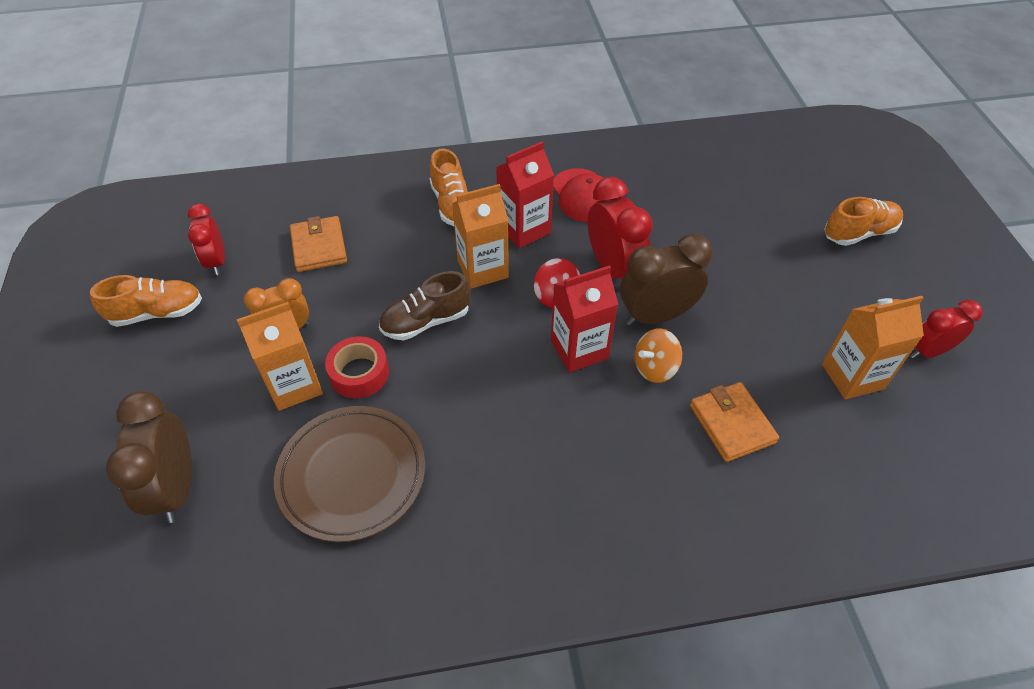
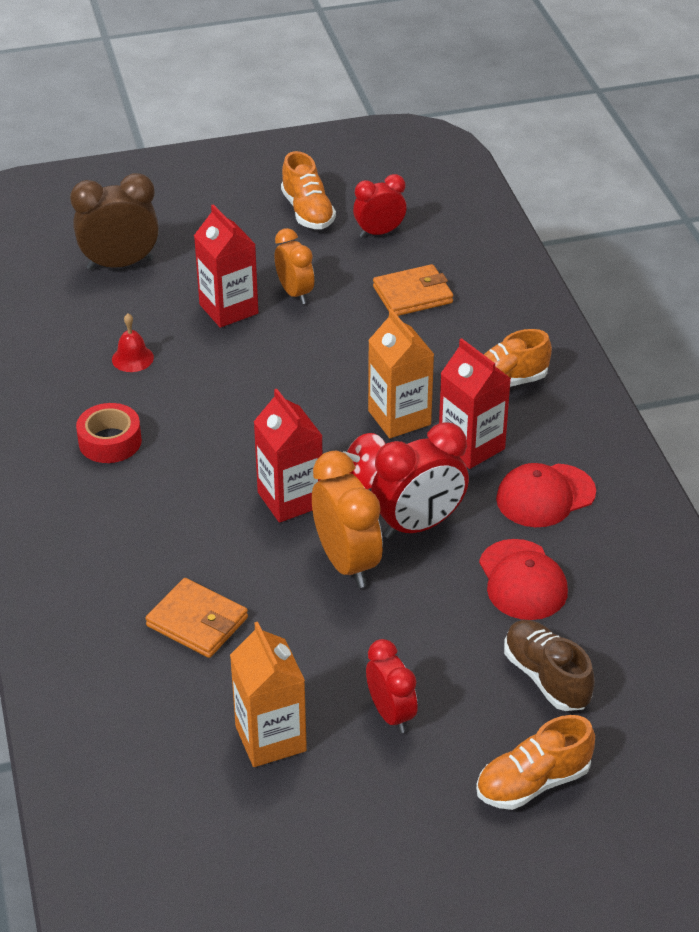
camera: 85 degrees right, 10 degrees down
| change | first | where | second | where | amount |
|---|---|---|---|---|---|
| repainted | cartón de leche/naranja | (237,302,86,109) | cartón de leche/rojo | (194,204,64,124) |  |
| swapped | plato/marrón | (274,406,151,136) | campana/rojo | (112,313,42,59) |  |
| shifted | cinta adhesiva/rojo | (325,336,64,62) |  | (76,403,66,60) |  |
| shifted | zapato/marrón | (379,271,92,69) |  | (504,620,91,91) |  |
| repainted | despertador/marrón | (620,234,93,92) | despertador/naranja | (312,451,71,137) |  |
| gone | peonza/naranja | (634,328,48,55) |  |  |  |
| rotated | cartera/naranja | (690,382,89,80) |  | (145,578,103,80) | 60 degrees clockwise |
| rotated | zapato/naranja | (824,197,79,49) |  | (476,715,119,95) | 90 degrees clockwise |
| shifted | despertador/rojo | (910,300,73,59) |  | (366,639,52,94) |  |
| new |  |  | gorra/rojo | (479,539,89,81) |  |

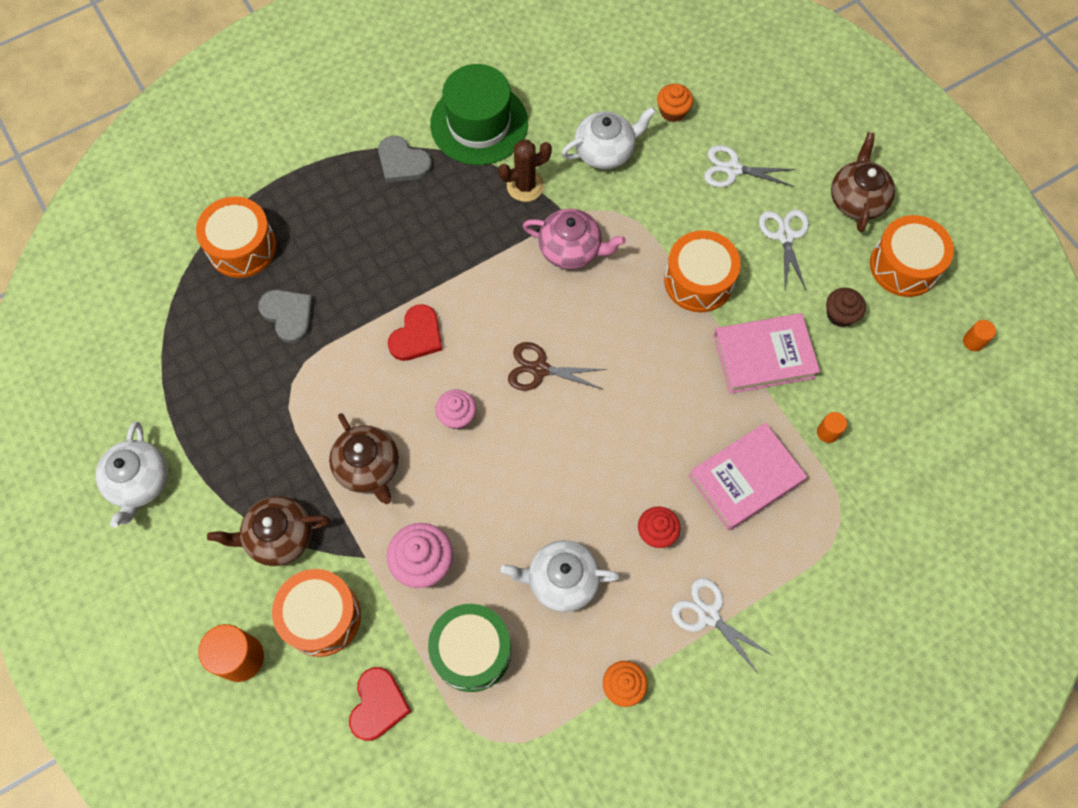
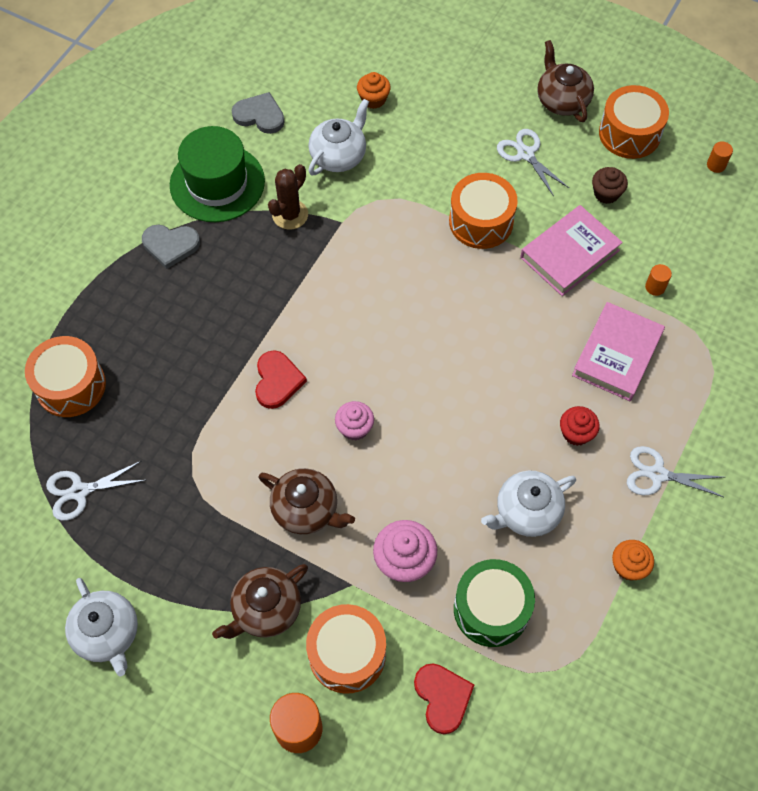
camera: 30 degrees left, 5 degrees down
| change | first | where | second | where | amount |
|---|---|---|---|---|---|
| shifted | corazón/gris | (258,290,55,53) |  | (232,92,53,42) |  |
| gone | tijeras/marrón | (508,342,99,49) |  |  |  |
| gone | tetera/rosa | (523,209,103,60) |  |  |  |
| shifted | tijeras/blanco | (704,145,91,42) |  | (46,461,100,60) |  |

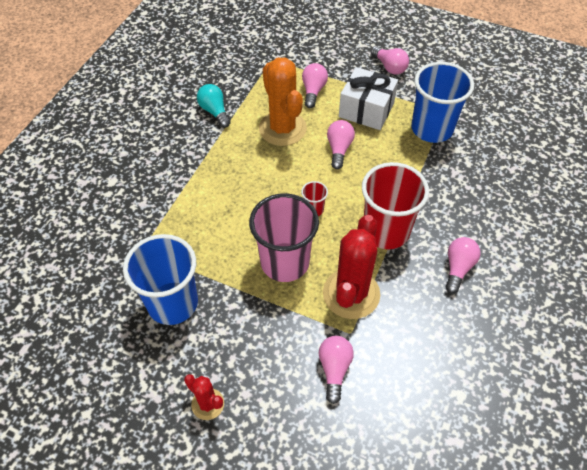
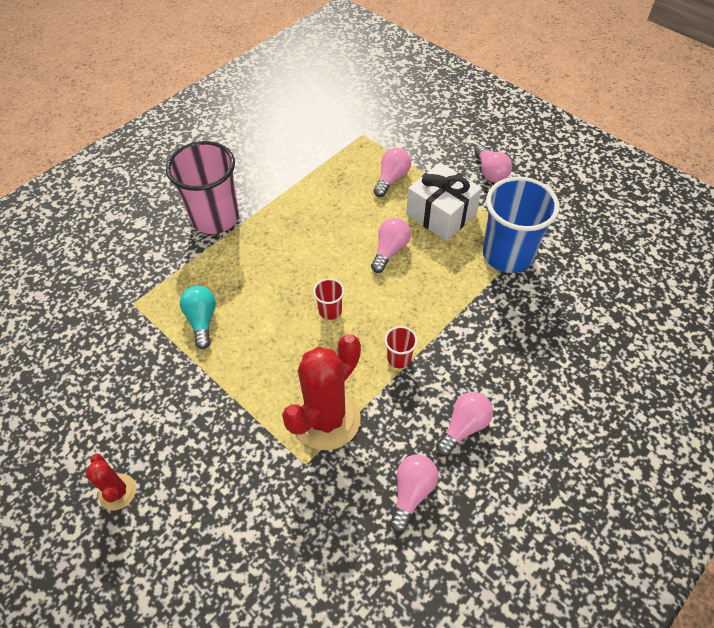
camera: 20 degrees right, 0 degrees up
| change | first | where | second | where | amount |
|---|---|---|---|---|---|
| gone | vaso/azul | (123,234,75,91) |  |  |  |
| shifted | bombilla/turquesa | (197,84,34,44) |  | (180,286,36,63) |  |
| shifted | vaso/rosa | (249,193,70,89) |  | (166,141,73,93) |  |
| gone | cactus/naranja | (259,57,48,89) |  |  |  |
| shifted | bombilla/rosa | (319,336,35,68) |  | (390,455,48,77) |  |
| scaled | vaso/rojo | (362,162,67,87) |  | (385,326,33,42) | x0.43 |

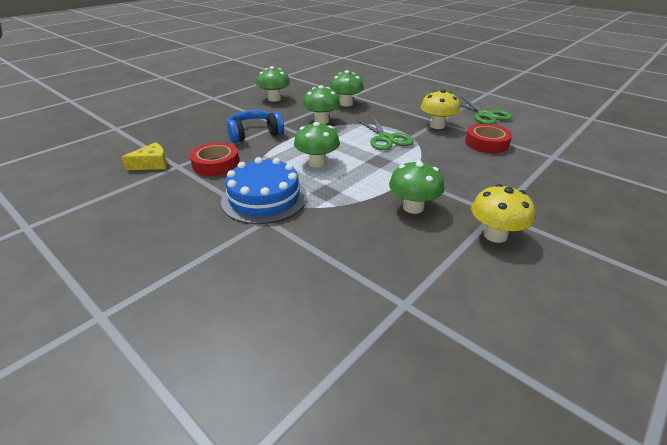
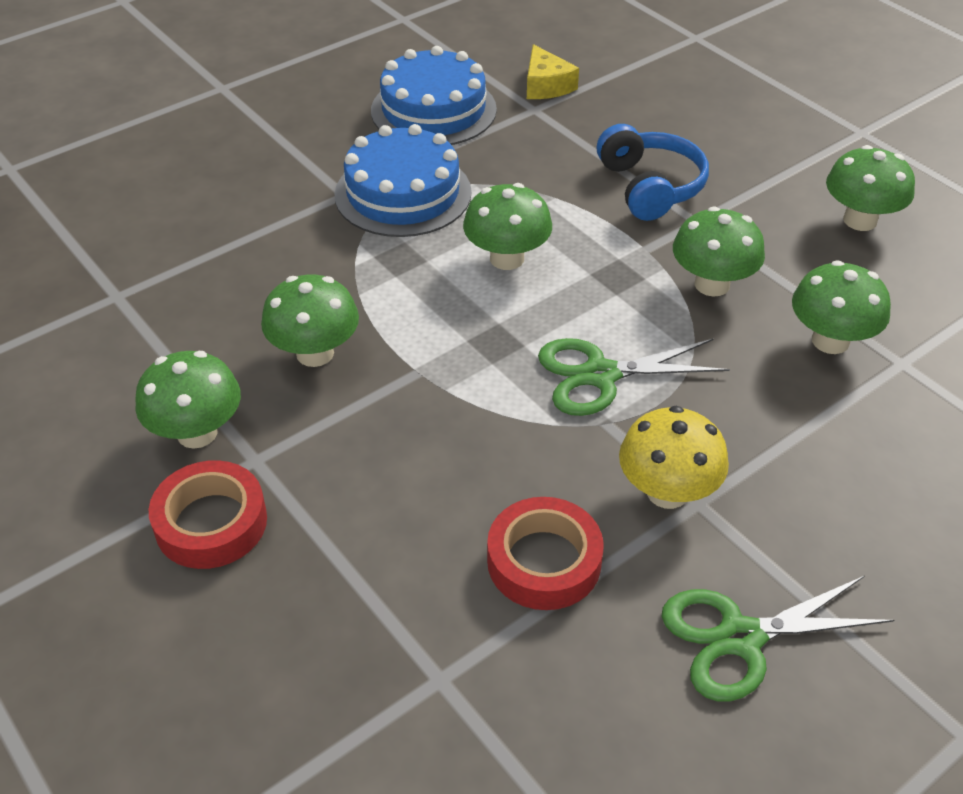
camera: 100 degrees right, 10 degrees up
| change | first | where | second | where | amount |
|---|---|---|---|---|---|
| shifted | cinta adhesiva/rojo | (190,142,49,34) |  | (149,460,118,109) |  |
| repainted | seta/amarillo | (471,184,64,59) | seta/verde | (135,351,106,98) |  |
| new |  |  | tarta/azul | (371,46,126,99) |  |

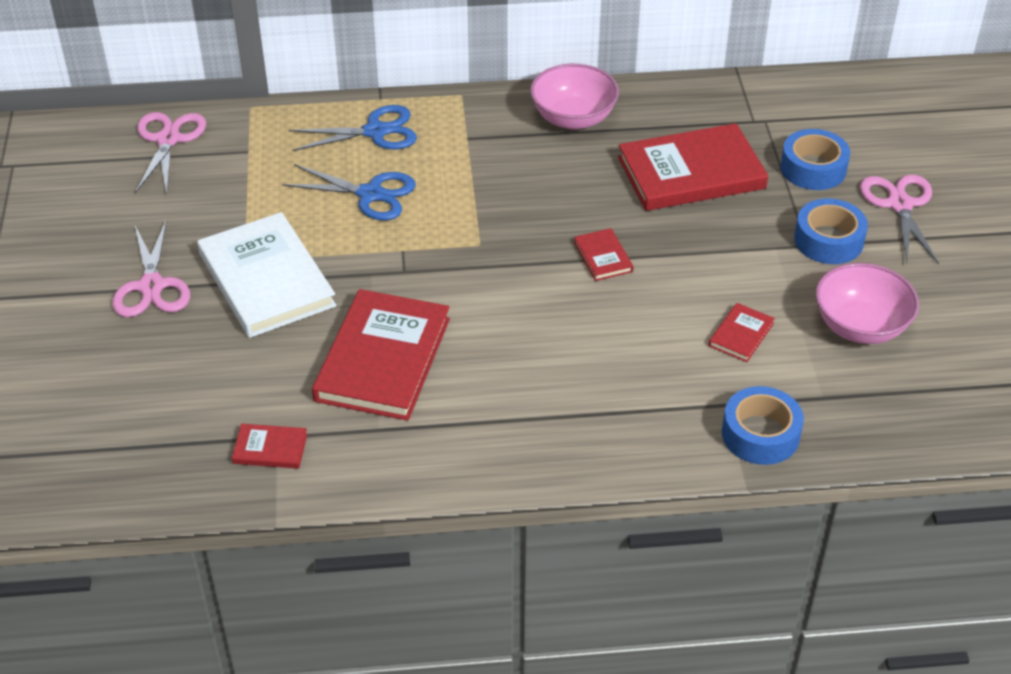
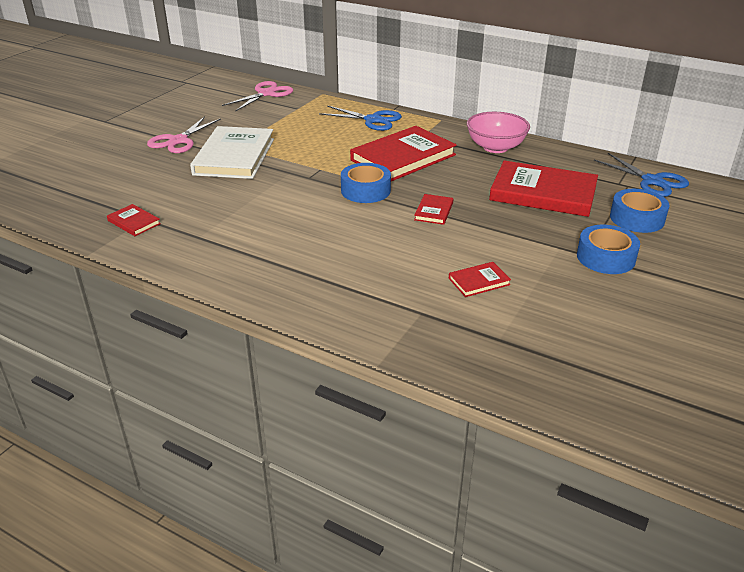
camera: 35 degrees right, 10 degrees down
| change | first | where | second | where | amount |
|---|---|---|---|---|---|
| shifted | tijeras/azul | (282,164,134,56) |  | (594,153,95,44) |  |
| shifted | libro/rojo | (312,289,138,132) |  | (350,126,107,55) |  |
| shifted | cinta adhesiva/azul | (722,386,82,79) |  | (341,163,50,40) |  |
| gone | cuenco/rosa | (816,263,103,81) |  |  |  |
| gone | tijeras/rosa | (860,175,79,90) |  |  |  |

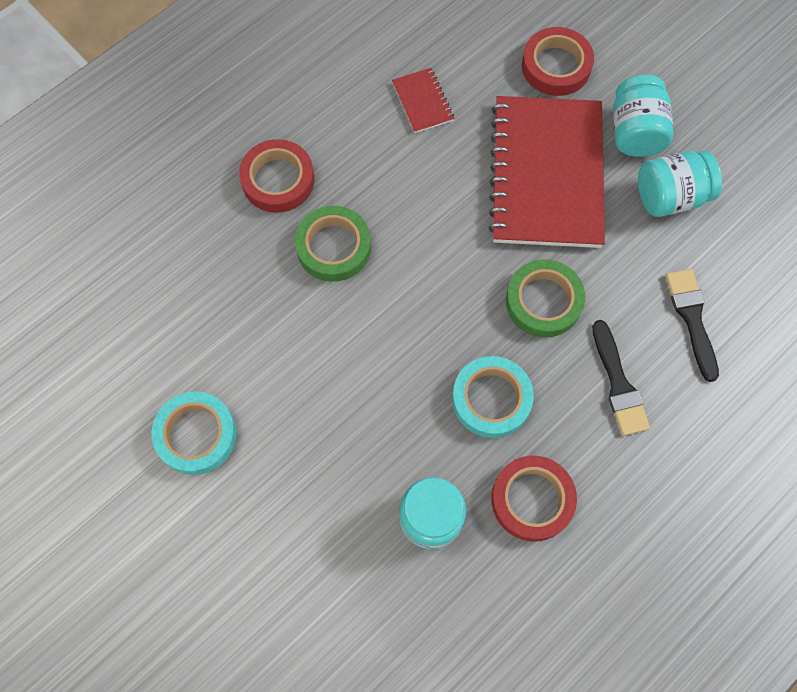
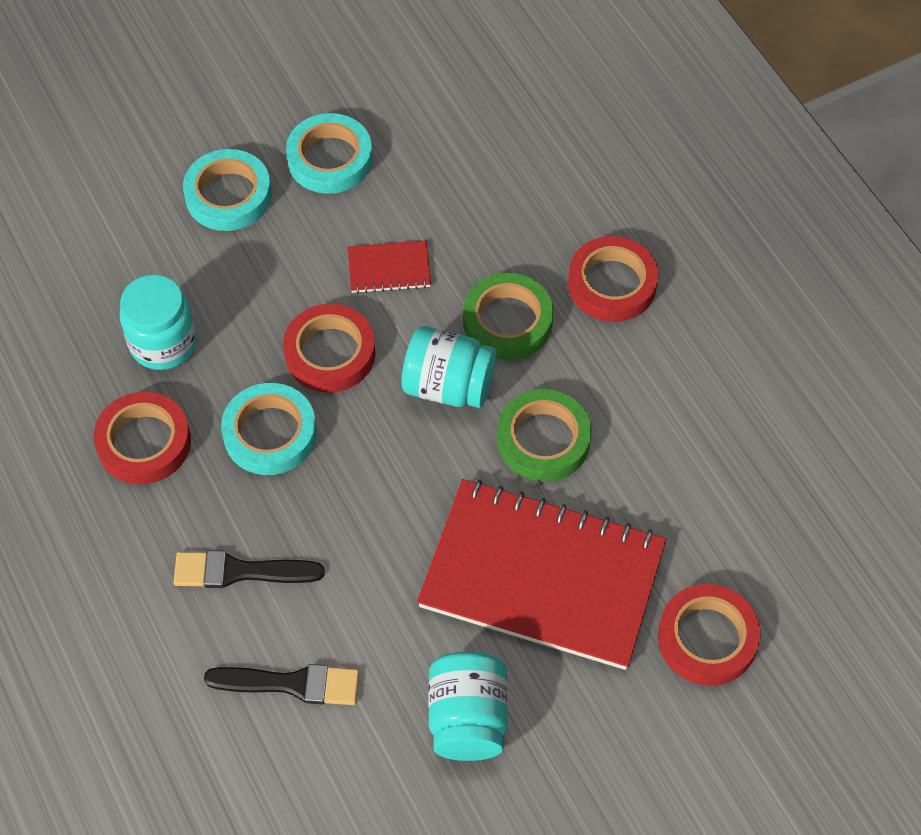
camera: 105 degrees right, 10 degrees down
| change | first | where | second | where | amount |
|---|---|---|---|---|---|
| shifted | cuaderno/rojo | (392,68,62,65) |  | (348,240,83,54) |  |
| shifted | cinta adhesiva/verde | (506,259,79,78) |  | (497,389,95,93) |  |
| shifted | tarro/turquesa | (613,75,60,82) |  | (401,326,96,82) |  |
| new |  |  | cinta adhesiva/turquesa | (183,149,89,82) |  |
| new |  |  | cinta adhesiva/rojo | (283,304,92,89) |  |

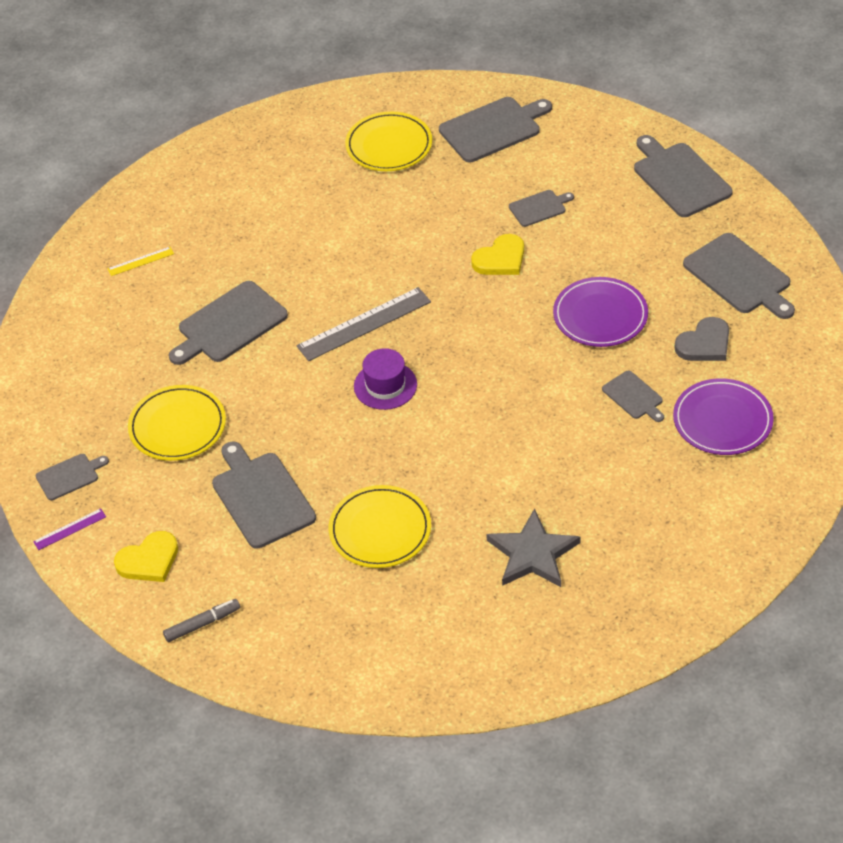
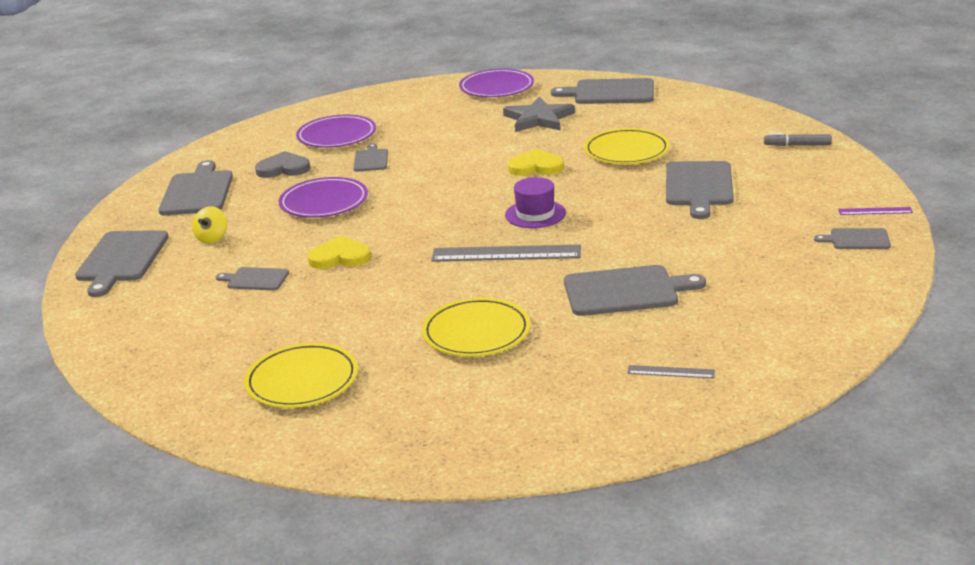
camera: 145 degrees left, 20 degrees down
| change | first | where | second | where | amount |
|---|---|---|---|---|---|
| repainted | regla/amarillo | (107,247,67,29) | regla/gris | (627,365,88,13) |  |
| shifted | corazón/amarillo | (114,531,64,51) |  | (508,149,56,27) |  |
| shifted | plato/amarillo | (128,385,98,76) |  | (422,298,109,59) |  |
| shifted | tabla de cortar/gris | (439,97,113,65) |  | (551,78,103,26) |  |
| new |  |  | peonza/amarillo | (192,206,35,37) |  |
| new |  |  | plato/morado | (459,69,75,28) |  |

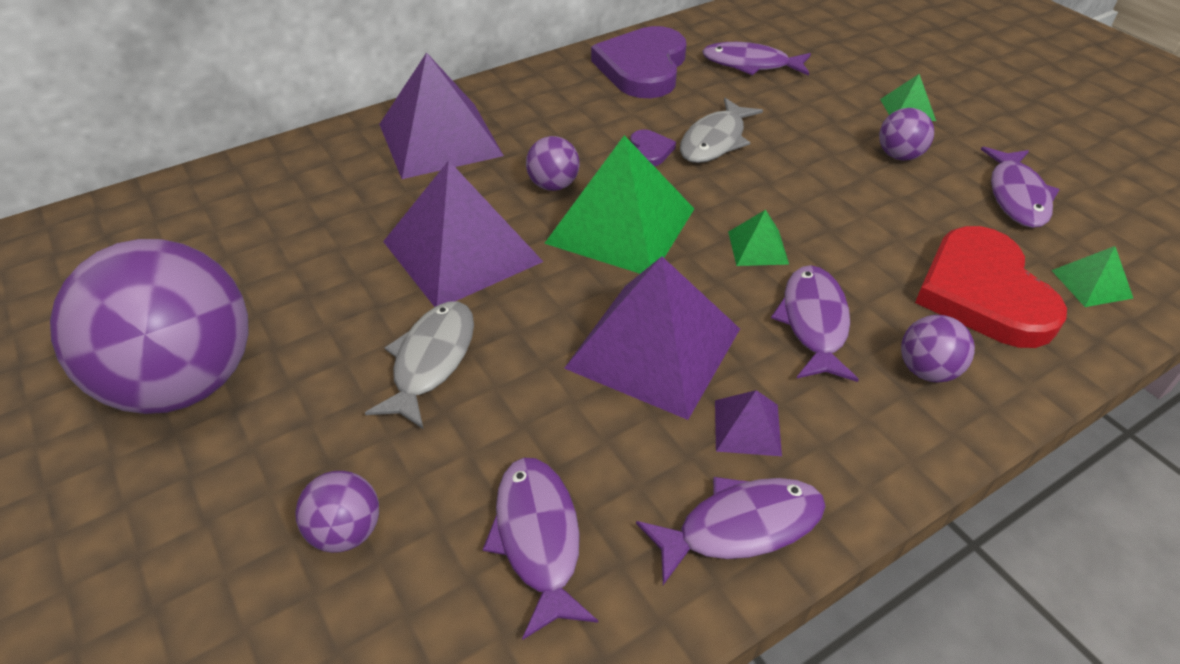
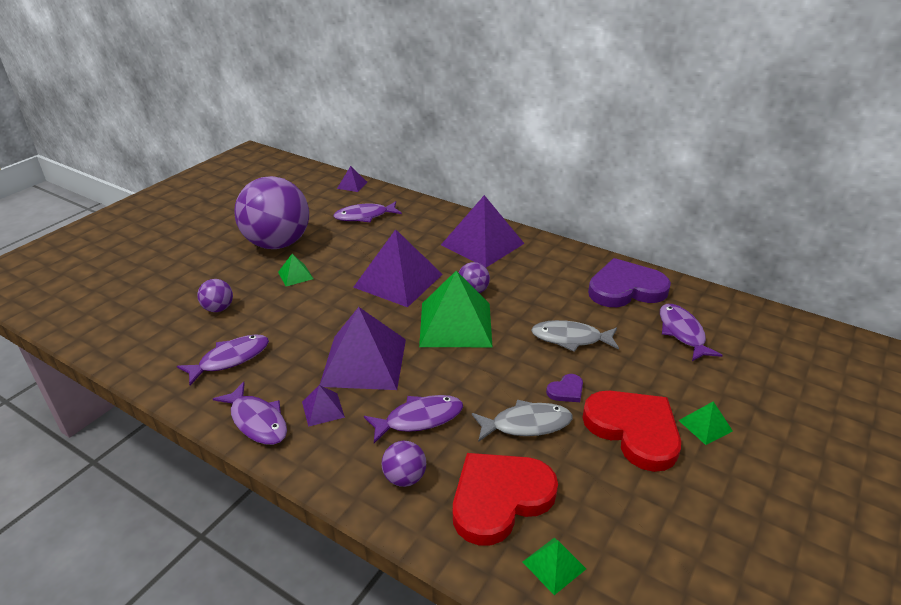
camera: 65 degrees right, 10 degrees down
| change | first | where | second | where | amount |
|---|---|---|---|---|---|
| shifted | pez/gris | (365,302,109,127) |  | (472,399,101,43) |  |
| shifted | corazón/morado | (631,130,45,36) |  | (546,374,37,28) |  |
| shifted | pirámide/verde | (728,210,61,56) |  | (278,254,35,32) |  |
| swapped | pelota/morado | (879,108,55,53) | corazón/rojo | (582,391,99,81) |  |
| shifted | pez/morado | (981,147,79,81) |  | (333,201,69,22) |  |
| new |  |  | pirámide/morado | (337,166,30,26) |  |

